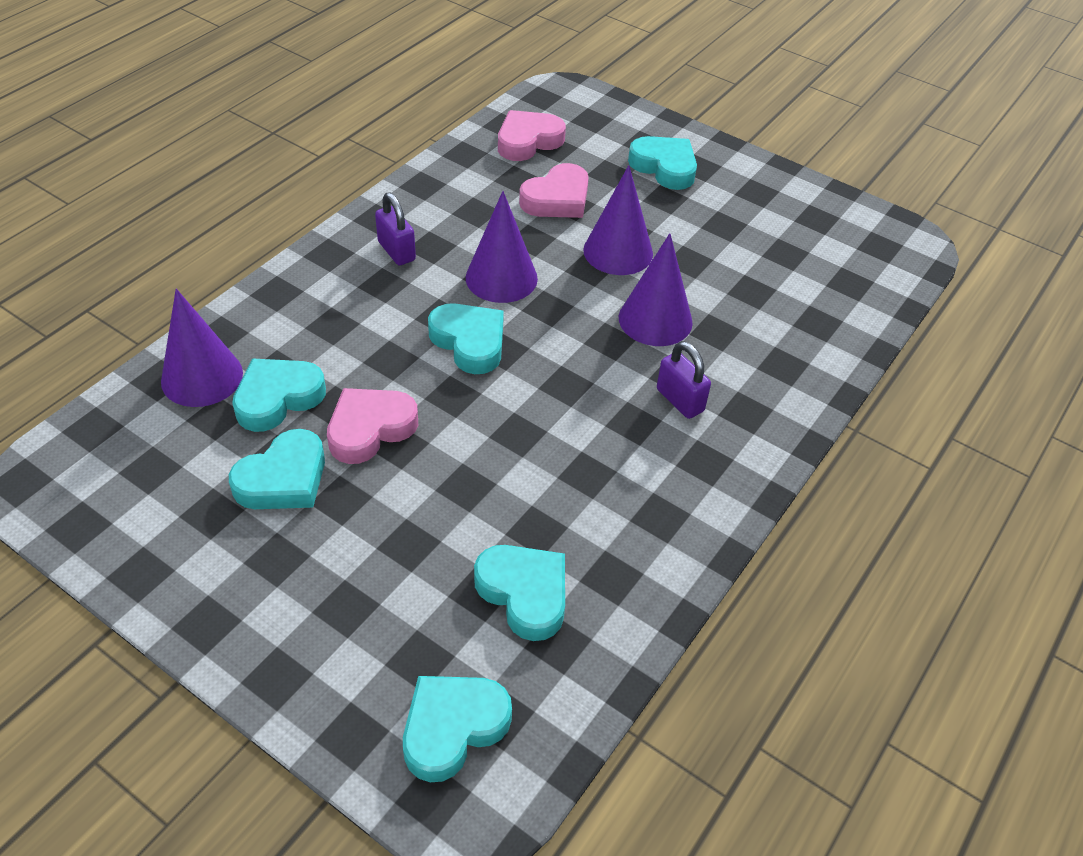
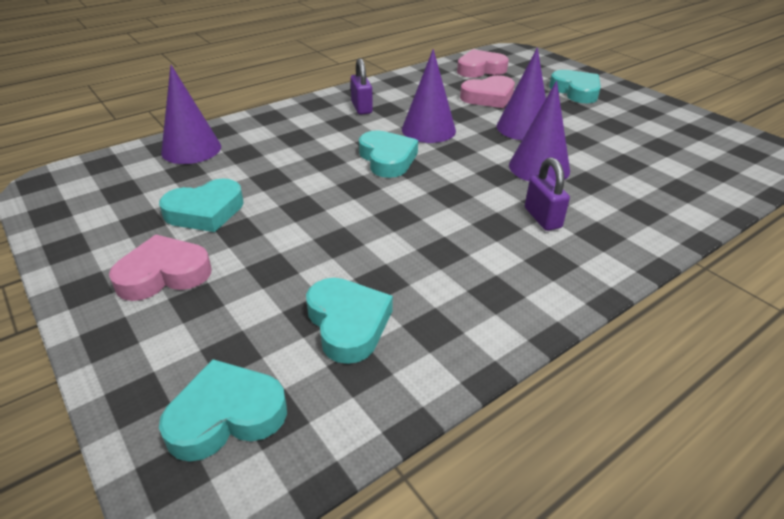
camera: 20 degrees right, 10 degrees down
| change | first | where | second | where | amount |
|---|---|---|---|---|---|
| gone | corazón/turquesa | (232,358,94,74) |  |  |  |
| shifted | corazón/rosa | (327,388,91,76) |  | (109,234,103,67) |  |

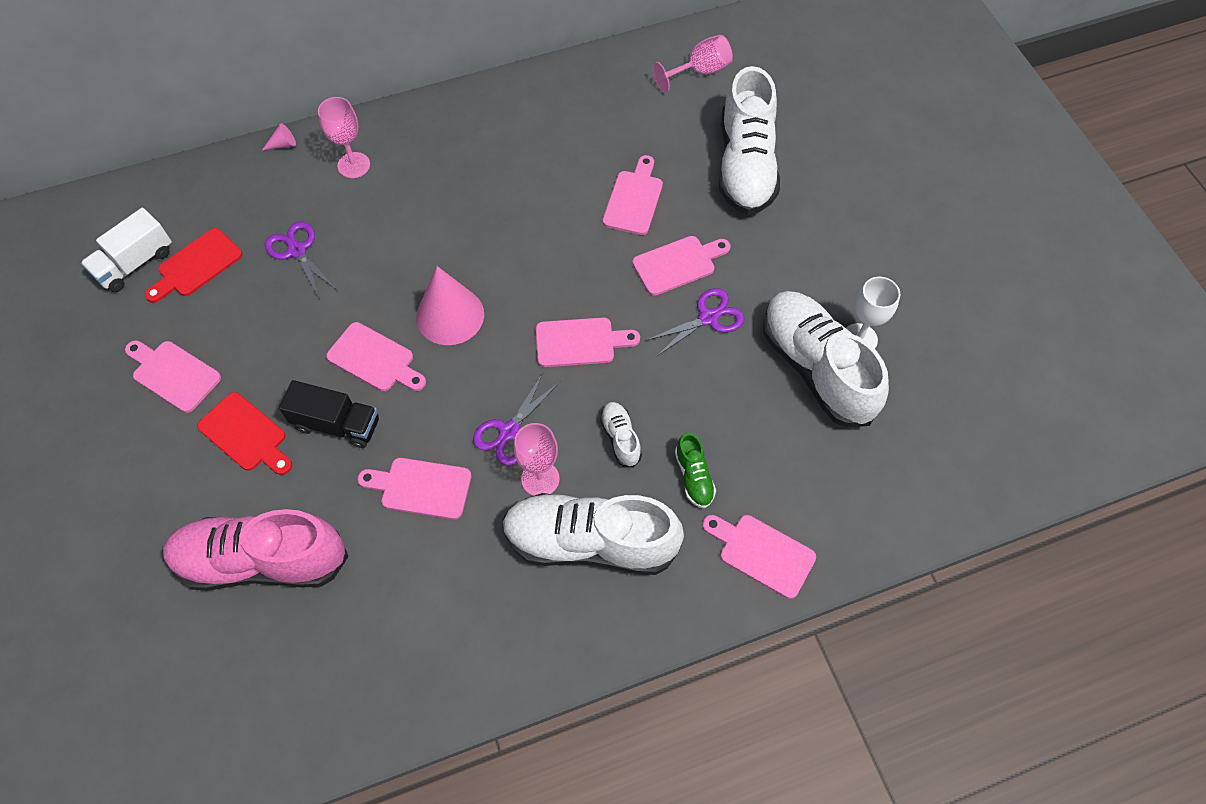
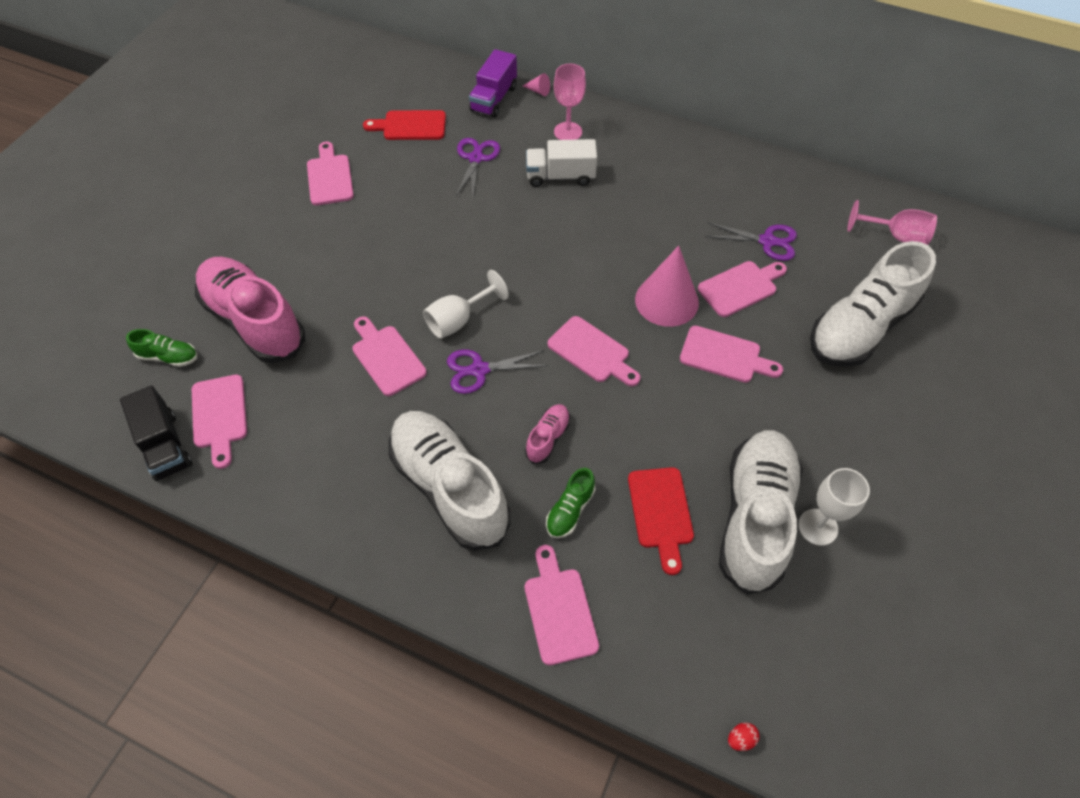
camera: 45 degrees right, 5 degrees down
| change | first | where | second | where | amount |
|---|---|---|---|---|---|
| shifted | camión/blanco | (81,208,91,84) |  | (526,139,71,48) |  |
| shifted | tabla de cortar/rojo | (197,392,95,83) |  | (628,467,66,108) |  |
| shifted | camión/negro | (279,380,100,68) |  | (120,385,72,96) |  |
| shifted | tabla de cortar/rosa | (326,322,100,69) |  | (192,375,55,94) |  |
| shifted | cono/rosa | (416,266,68,79) |  | (635,246,64,81) |  |
| gone | copa/rosa | (514,423,46,73) |  |  |  |
| repainted | zapato/blanco | (600,402,42,66) | zapato/rosa | (525,404,45,60) |  |
| shifted | tijeras/morado | (645,288,100,69) |  | (705,223,92,38) |  |
| new |  |  | zapato/verde | (126,329,72,38) |  |
| new |  |  | copa/blanco | (423,270,86,69) |  |
| new |  |  | camión/morado | (469,49,48,69) |  |
| new |  |  | huevo/rojo | (728,722,32,29) |  |

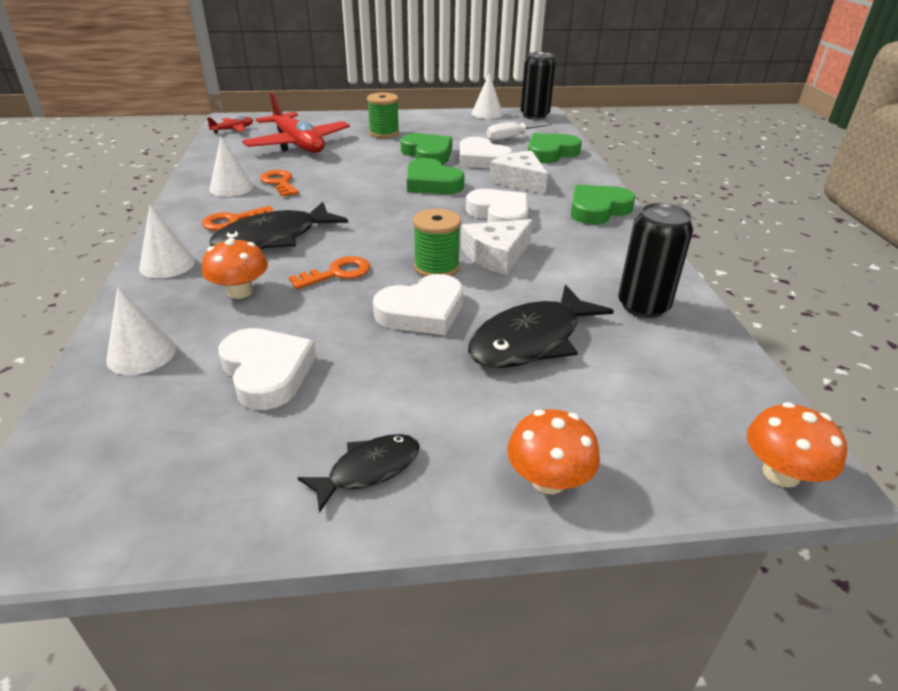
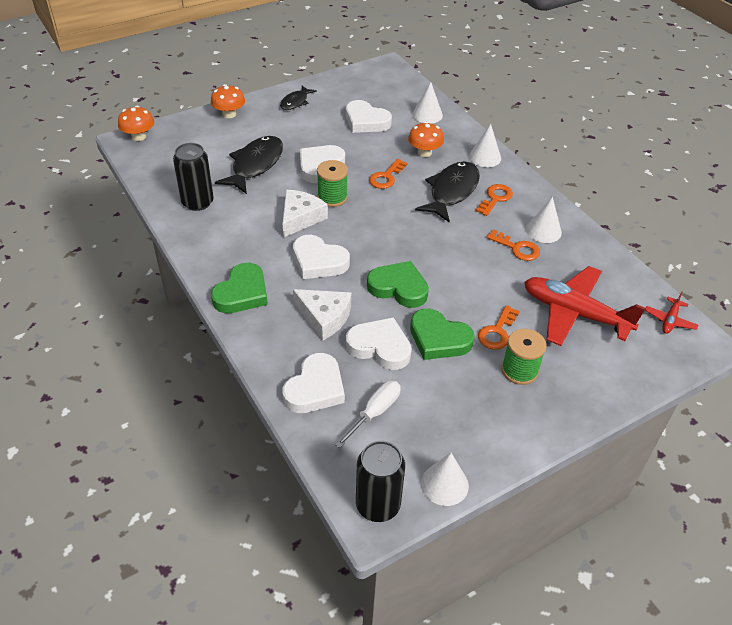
camera: 155 degrees right, 10 degrees up
| change | first | where | second | where | amount |
|---|---|---|---|---|---|
| repainted | corazón/verde | (528,133,54,30) | corazón/blanco | (283,353,62,60) |  |
| new |  |  | llave/naranja | (478,305,42,45) |  |

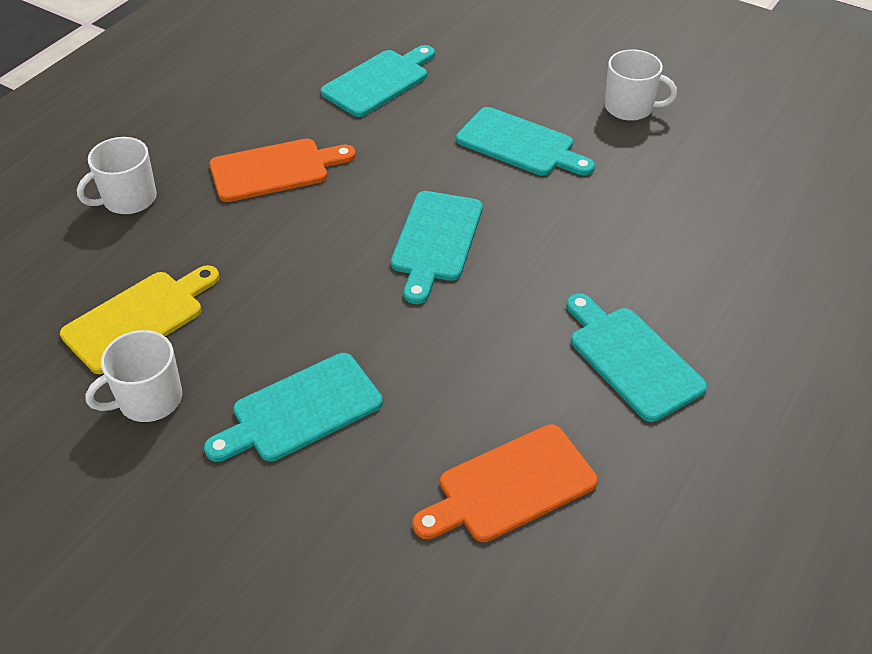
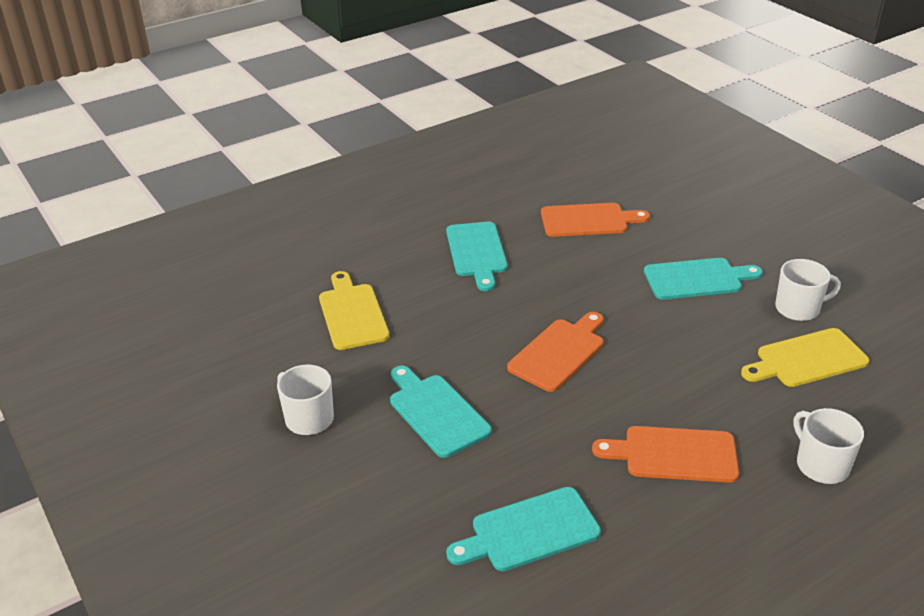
camera: 155 degrees left, 10 degrees down
| change | first | where | second | where | amount |
|---|---|---|---|---|---|
| rotated | taza/blanco | (77,137,80,77) |  | (793,408,71,76) | 105 degrees counterclockwise |
| repainted | tabla de cortar/turquesa | (391,191,92,113) | tabla de cortar/naranja | (507,312,96,80) |  |
| new |  |  | tabla de cortar/amarillo | (319,271,70,79) |  |

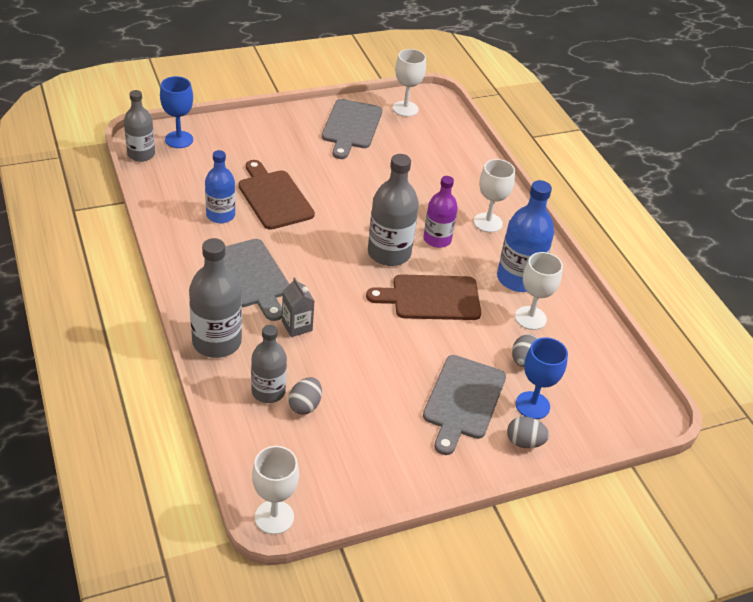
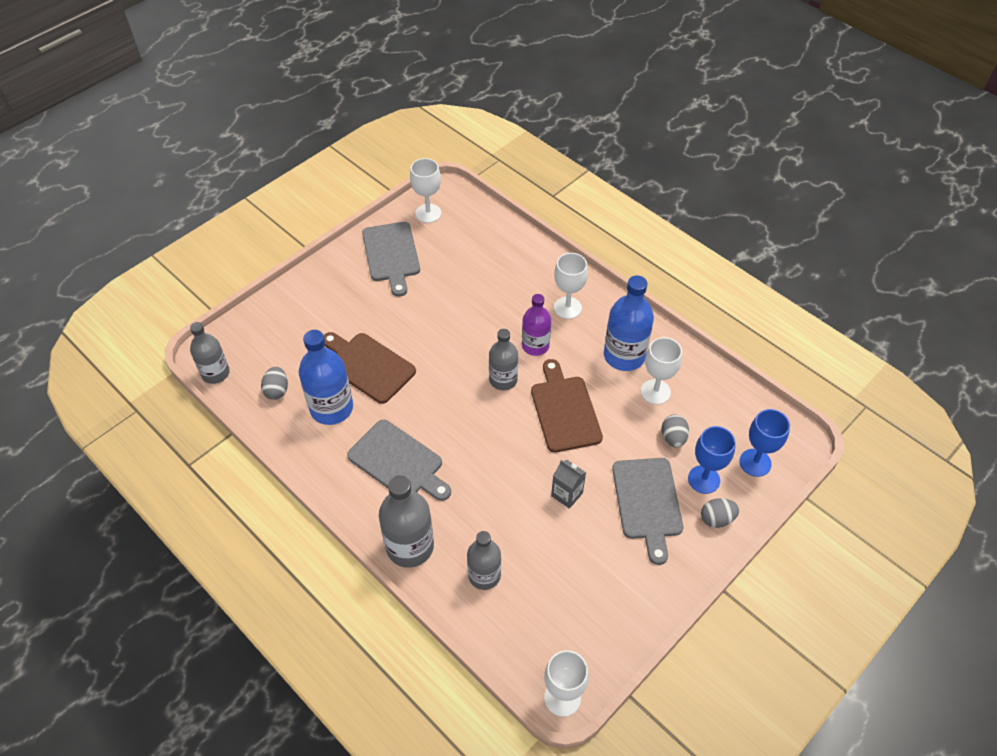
camera: 20 degrees left, 10 degrees up
| change | first | where | second | where | amount |
|---|---|---|---|---|---|
| shifted | copa/azul | (160,76,33,72) |  | (739,409,51,68) |  |
| scaled | botella/azul | (205,150,30,73) |  | (299,330,54,95) | x1.50 |
| shifted | cartón de leche/gris | (282,277,32,60) |  | (551,460,35,49) |  |
| shifted | huevo/gris | (288,377,34,38) |  | (261,367,27,33) |  |
| rotated | tabla de cortar/marrón | (366,274,115,46) |  | (531,359,72,94) | 105 degrees clockwise |
| scaled | botella/gris | (368,154,51,112) |  | (489,329,29,61) | x0.67 |

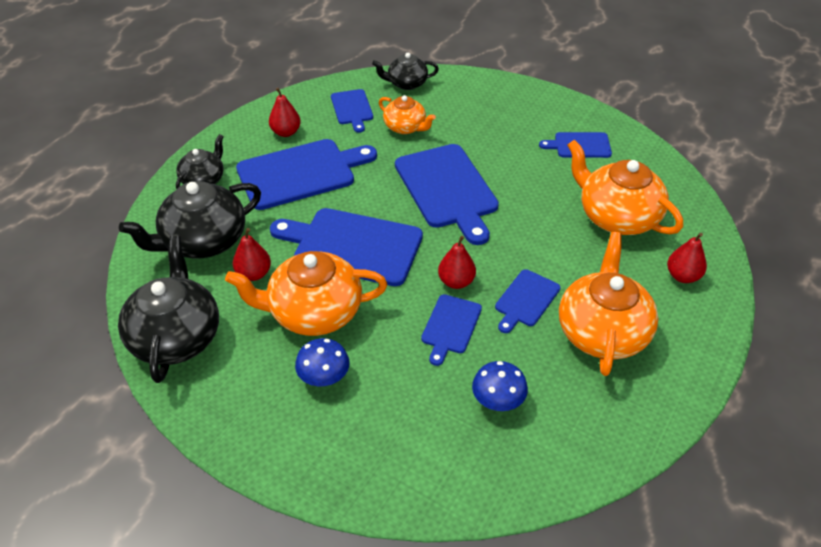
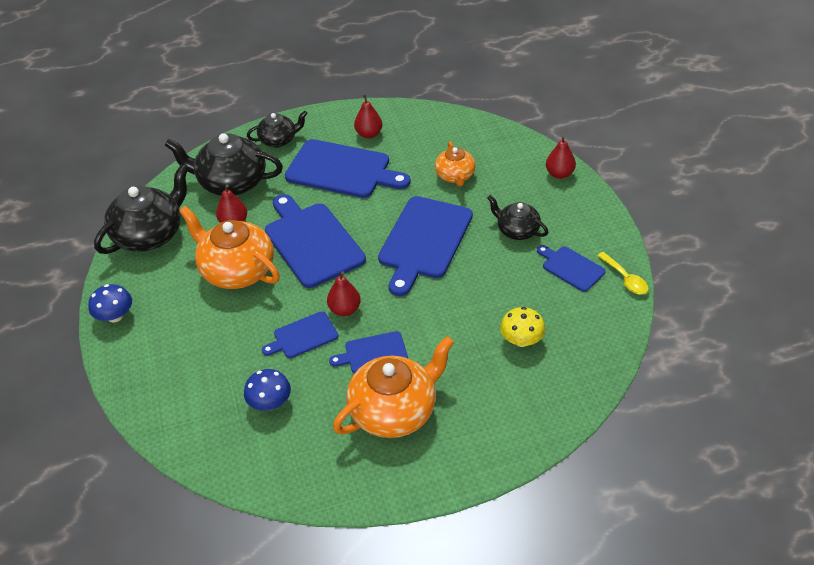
camera: 45 degrees right, 0 degrees up
| change | first | where | second | where | amount |
|---|---|---|---|---|---|
| shifted | seta/azul | (295,338,55,48) |  | (88,284,44,39) |  |
| gone | tabla de cortar/azul | (331,89,42,44) |  |  |  |
| shifted | tetera/negro | (372,53,67,37) |  | (487,195,61,45) |  |
| swapped | tetera/naranja | (567,139,116,96) | seta/amarillo | (500,307,45,40) |  |
| shifted | pera/rojo | (667,233,40,50) |  | (546,136,30,43) |  |
| new |  |  | cuchara/amarillo | (597,252,51,42) |  |

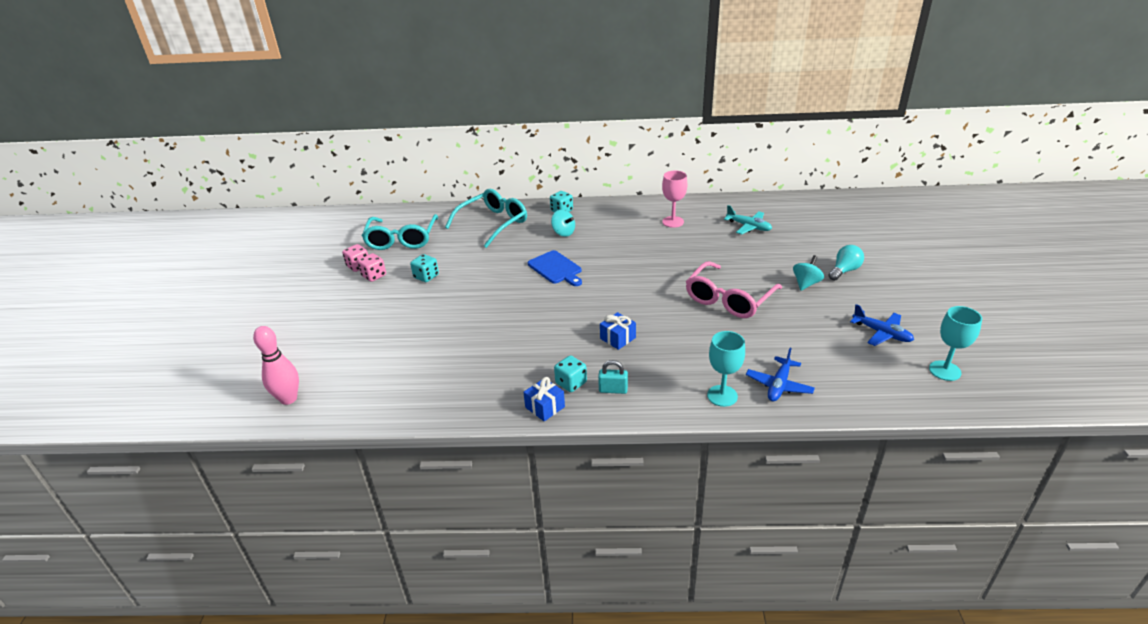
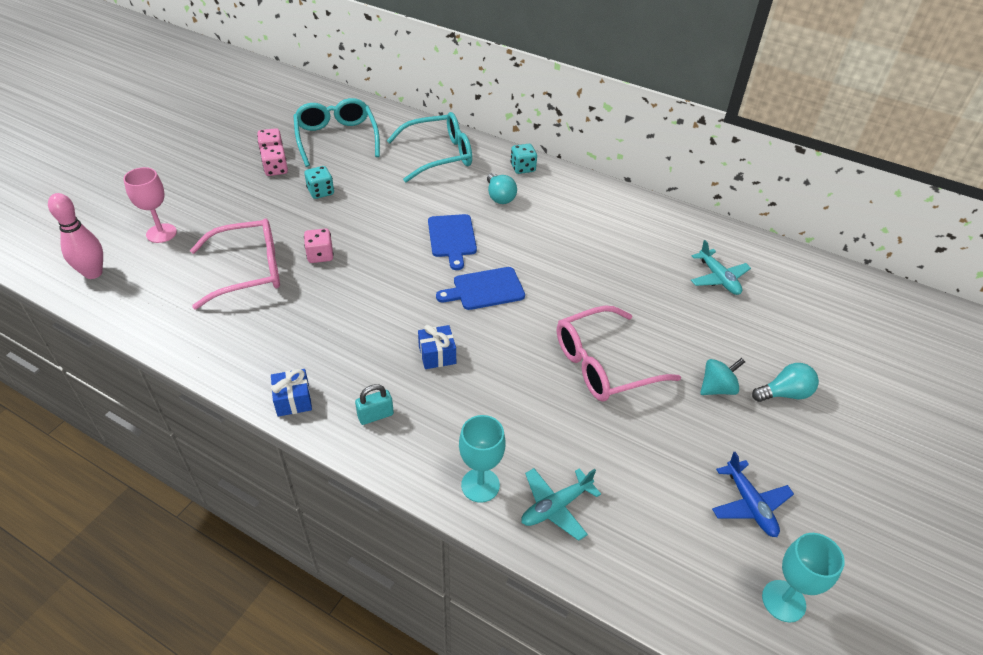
camera: 25 degrees right, 10 degrees up
| change | first | where | second | where | amount |
|---|---|---|---|---|---|
| rotated | gafas/turquesa | (362,214,76,36) |  | (293,98,87,69) | 135 degrees clockwise |
| swapped | peonza/turquesa | (551,210,24,27) | bombilla/turquesa | (487,173,30,31) |  |
| gone | dado/turquesa | (554,355,33,37) |  |  |  |
| rotated | candado/turquesa | (598,360,30,34) |  | (355,384,39,41) | 60 degrees counterclockwise |
| shifted | copa/rosa | (662,171,25,57) |  | (123,167,54,76) |  |
| repainted | avión/azul | (746,348,69,54) | avión/turquesa | (521,468,80,73) |  |
| new |  |  | gafas/rosa | (190,219,90,90) |  |
| new |  |  | dado/rosa | (304,228,30,35) |  |
| new |  |  | tabla de cortar/azul | (436,267,89,43) |  |

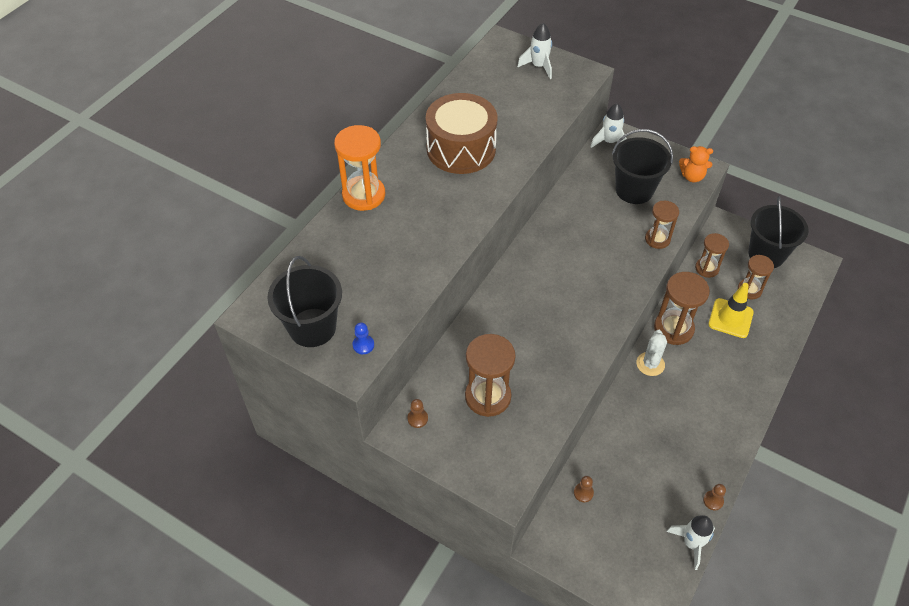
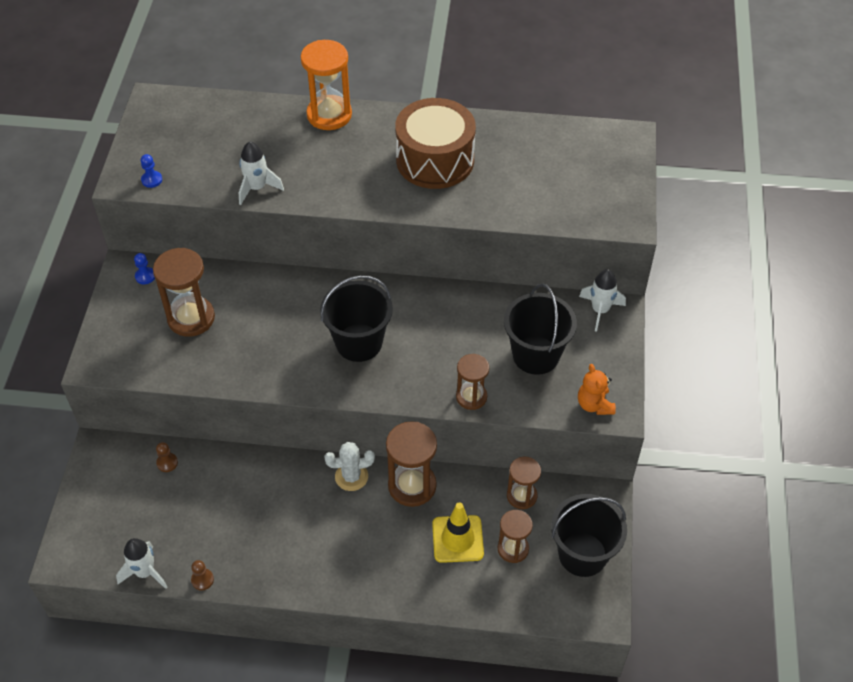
camera: 65 degrees right, 0 degrees up
| change | first | where | second | where | amount |
|---|---|---|---|---|---|
| shifted | balde/negro | (267,256,75,91) |  | (320,275,73,87) |  |
| repainted | peón/marrón | (407,399,21,29) | peón/azul | (134,253,21,31) |  |
| shifted | cohete/blanco | (517,23,35,56) |  | (239,142,45,63) |  |

